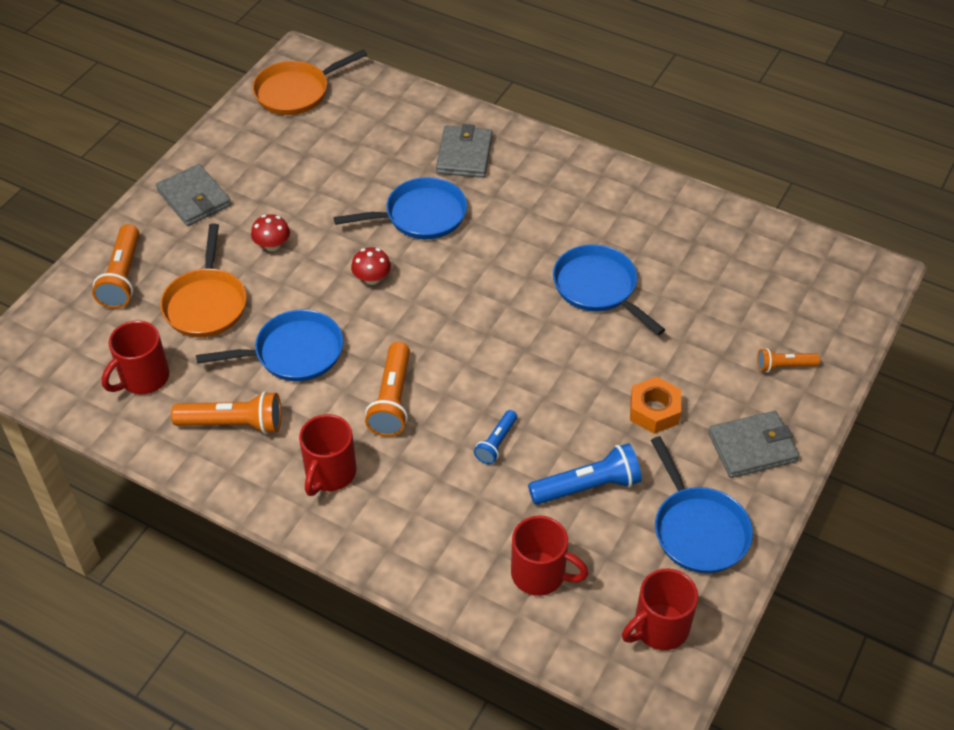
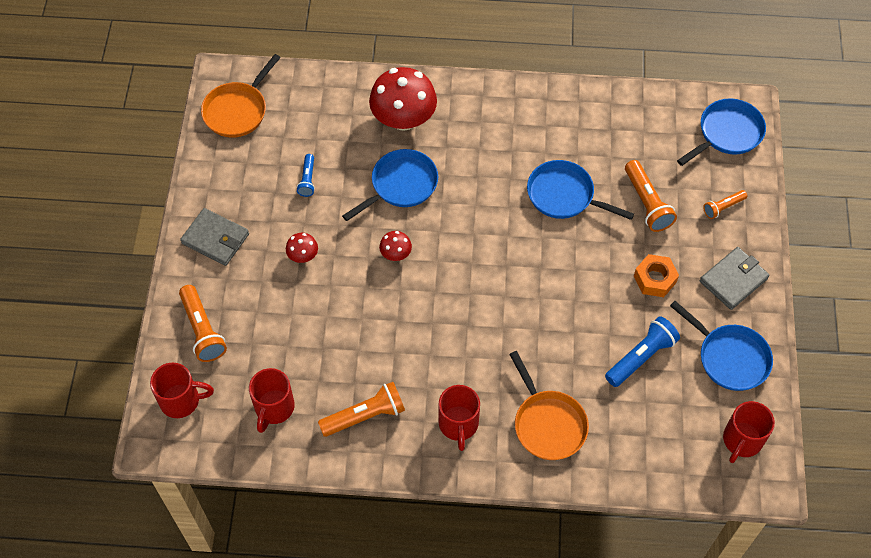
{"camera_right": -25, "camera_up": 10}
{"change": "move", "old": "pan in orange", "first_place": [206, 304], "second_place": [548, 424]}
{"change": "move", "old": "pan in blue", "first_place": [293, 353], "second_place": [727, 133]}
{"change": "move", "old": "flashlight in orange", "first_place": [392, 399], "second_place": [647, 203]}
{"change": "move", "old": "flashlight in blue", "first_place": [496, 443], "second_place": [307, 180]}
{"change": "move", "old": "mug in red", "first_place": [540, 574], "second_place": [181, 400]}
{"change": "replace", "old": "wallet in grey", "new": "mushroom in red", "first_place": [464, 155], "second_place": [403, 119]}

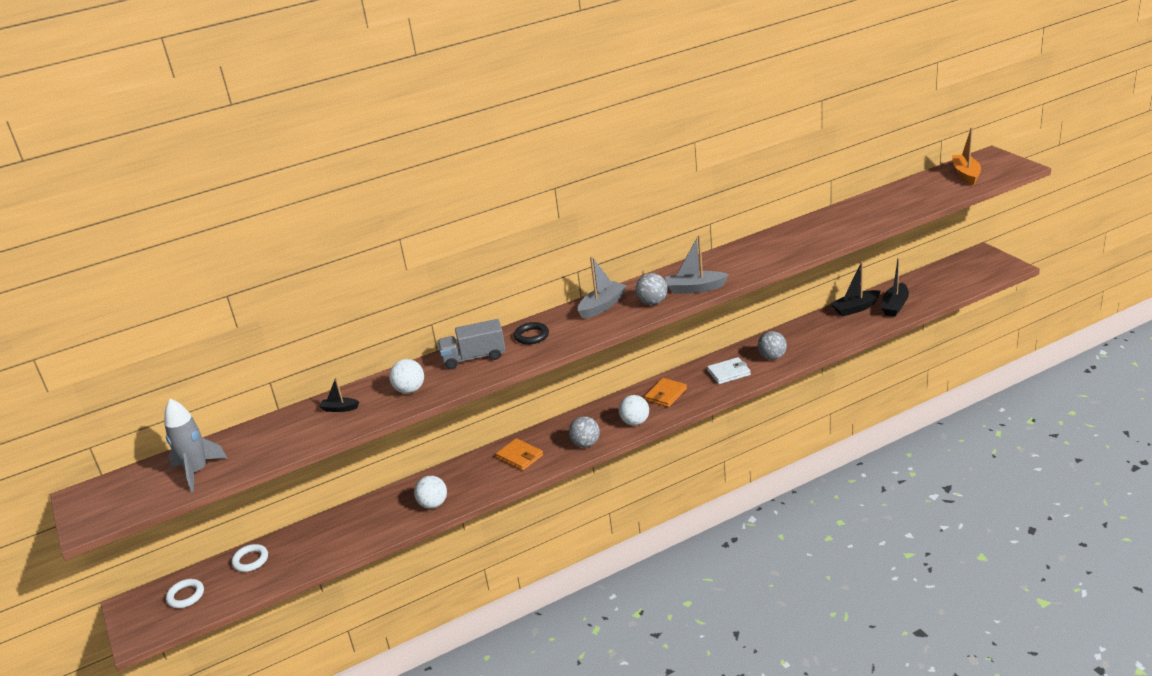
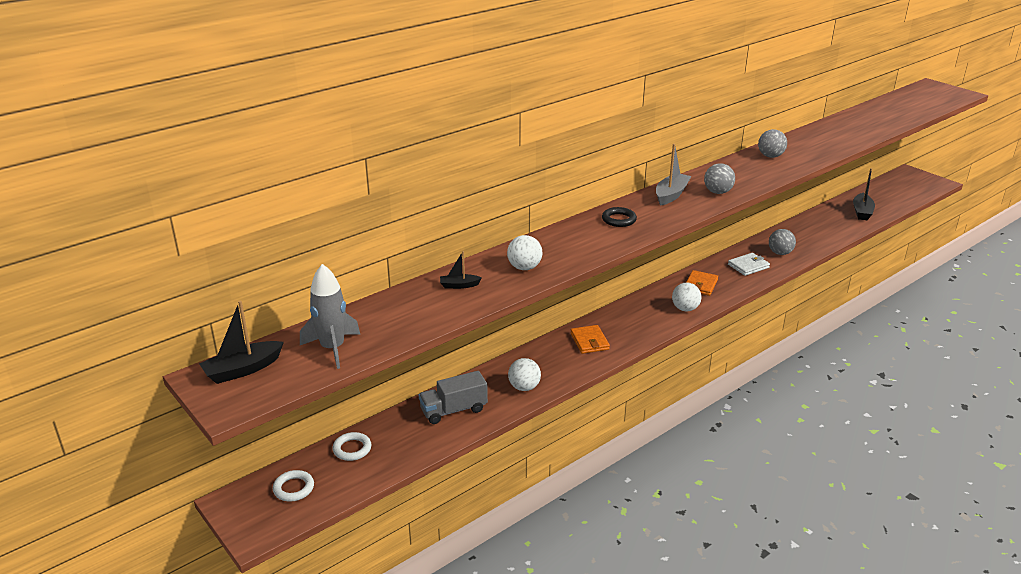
{"camera_right": -15, "camera_up": 0}
{"change": "delete", "old": "boat in grey", "first_place": [695, 288]}
{"change": "delete", "old": "boat in orange", "first_place": [966, 174]}
{"change": "move", "old": "truck in grey", "first_place": [474, 357], "second_place": [453, 410]}
{"change": "move", "old": "ball in grey", "first_place": [585, 444], "second_place": [770, 156]}
{"change": "move", "old": "boat in black", "first_place": [855, 308], "second_place": [243, 370]}
{"change": "rotate", "old": "wallet in orange", "first_place": [520, 456], "second_place": [589, 341], "degrees": 45}

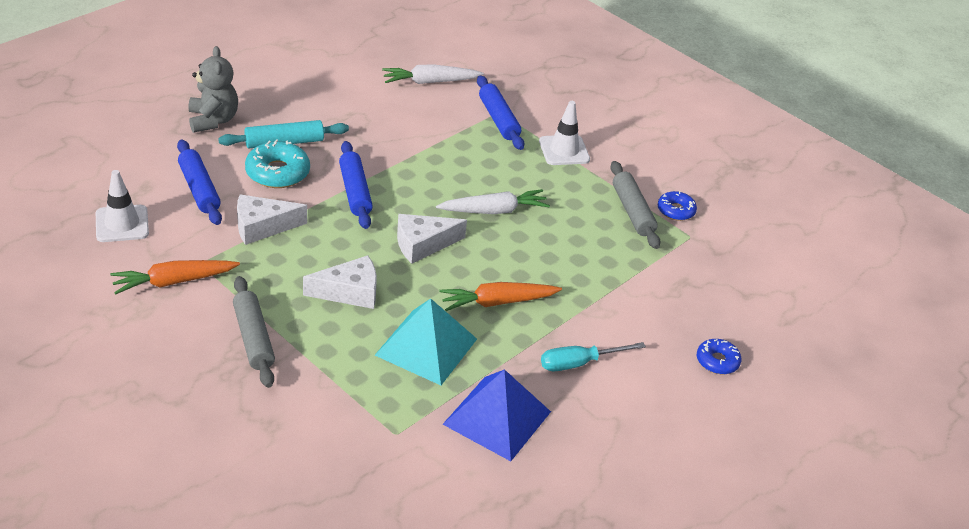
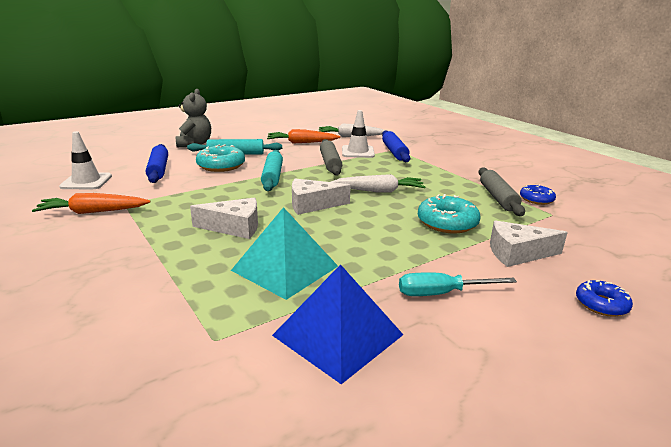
{"camera_right": 15, "camera_up": -15}
{"change": "insert", "new": "donut in turquoise", "second_place": [447, 223]}
{"change": "move", "old": "rolling pin in grey", "first_place": [254, 338], "second_place": [330, 163]}
{"change": "move", "old": "cheese in white", "first_place": [262, 227], "second_place": [517, 253]}
{"change": "move", "old": "carrot in orange", "first_place": [497, 302], "second_place": [302, 143]}
{"change": "move", "old": "traffic cone in white", "first_place": [564, 150], "second_place": [358, 152]}
{"change": "recolor", "old": "rolling pin in blue", "new": "rolling pin in turquoise", "first_place": [355, 192], "second_place": [272, 176]}

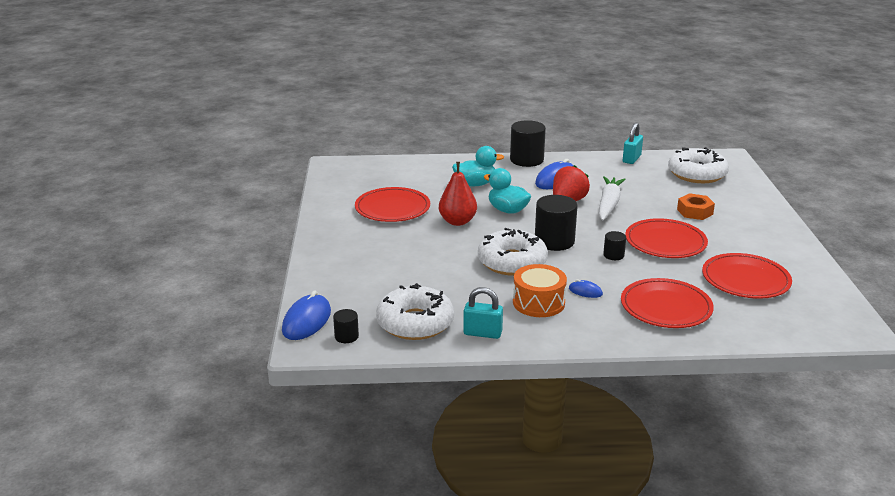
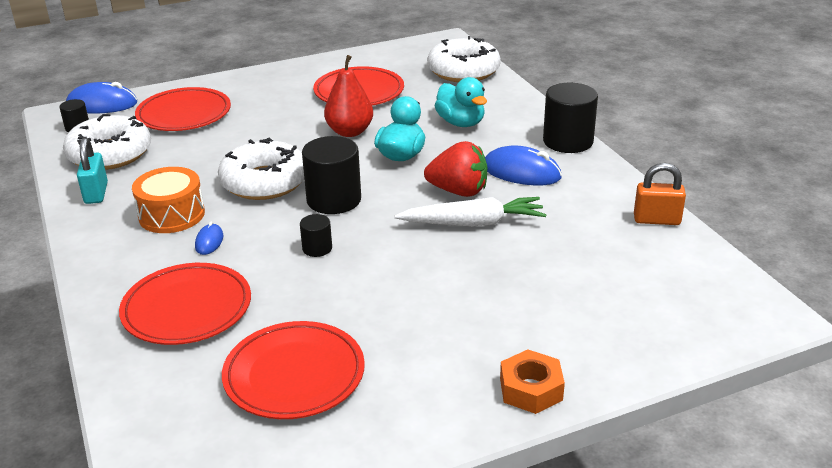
{"camera_right": 70, "camera_up": 5}
{"change": "move", "old": "plate in red", "first_place": [665, 242], "second_place": [184, 114]}
{"change": "move", "old": "donut in white", "first_place": [697, 174], "second_place": [463, 71]}
{"change": "move", "old": "nut in orange", "first_place": [695, 212], "second_place": [531, 389]}
{"change": "recolor", "old": "padlock in turquoise", "new": "padlock in orange", "first_place": [631, 159], "second_place": [656, 220]}

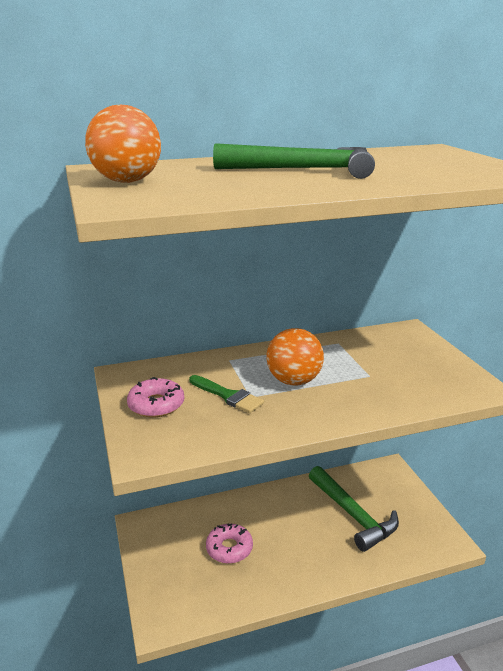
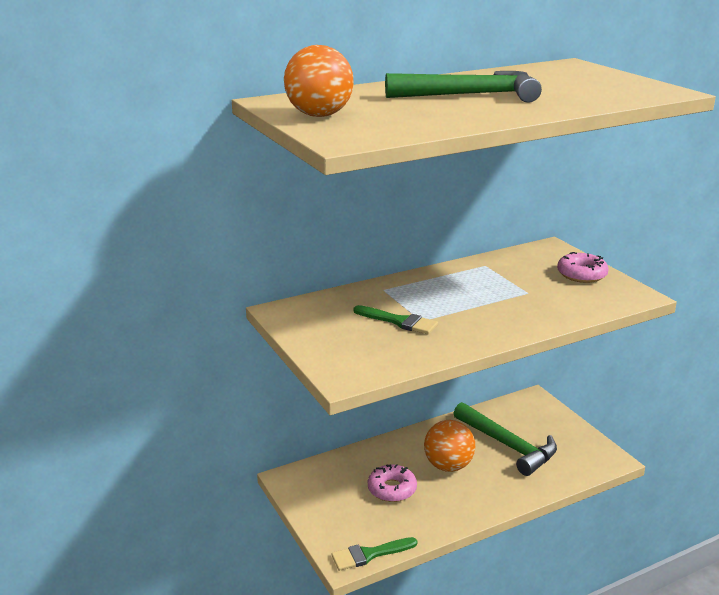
{"camera_right": -10, "camera_up": 0}
{"change": "insert", "new": "brush in green", "second_place": [369, 554]}
{"change": "move", "old": "donut in pink", "first_place": [156, 405], "second_place": [581, 274]}
{"change": "move", "old": "ball in orange", "first_place": [294, 381], "second_place": [448, 466]}

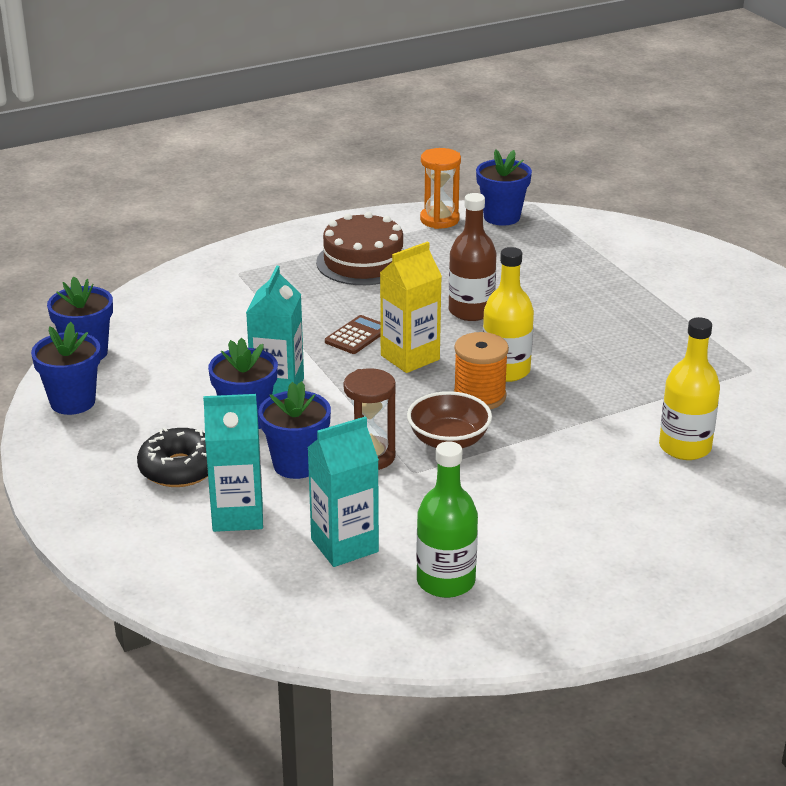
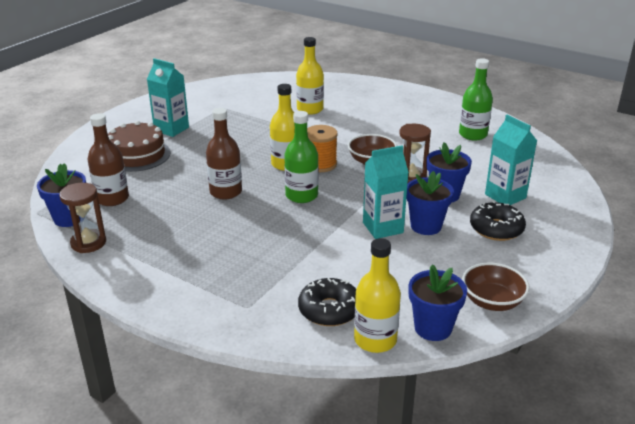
{"camera_right": -120, "camera_up": 0}
{"change": "delete", "old": "calculator in brown", "first_place": [357, 335]}
{"change": "insert", "new": "bottle in brown", "second_place": [112, 198]}
{"change": "insert", "new": "donut in black", "second_place": [329, 310]}
{"change": "insert", "new": "bottle in yellow", "second_place": [375, 340]}
{"change": "move", "old": "carton in turquoise", "first_place": [344, 545], "second_place": [171, 129]}
{"change": "move", "old": "cake in brown", "first_place": [363, 262], "second_place": [137, 155]}
{"change": "replace", "old": "flower pot in blue", "new": "bowl in brown", "first_place": [72, 402], "second_place": [492, 301]}
{"change": "replace", "old": "carton in yellow", "new": "bottle in green", "first_place": [410, 357], "second_place": [301, 195]}
{"change": "recolor", "old": "hourglass in orange", "new": "hourglass in brown", "first_place": [439, 220], "second_place": [88, 243]}

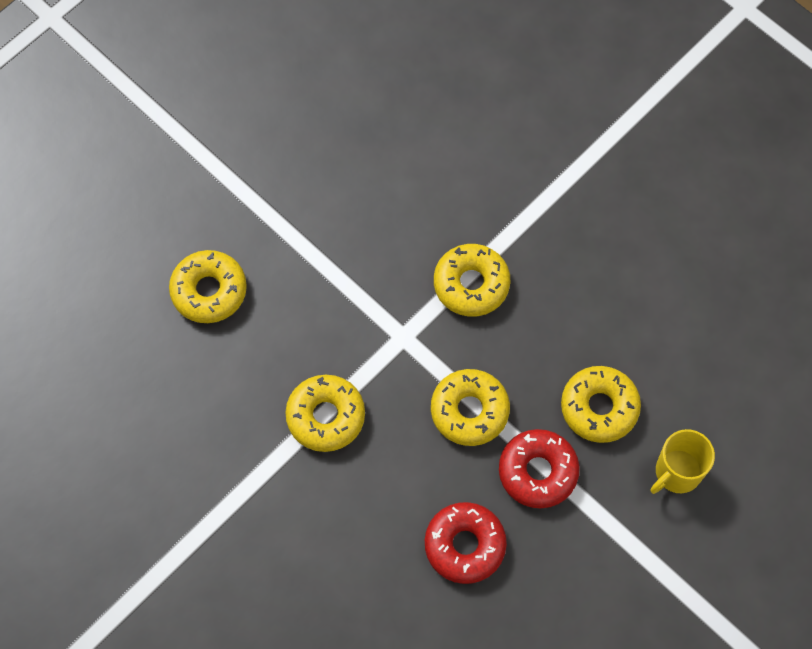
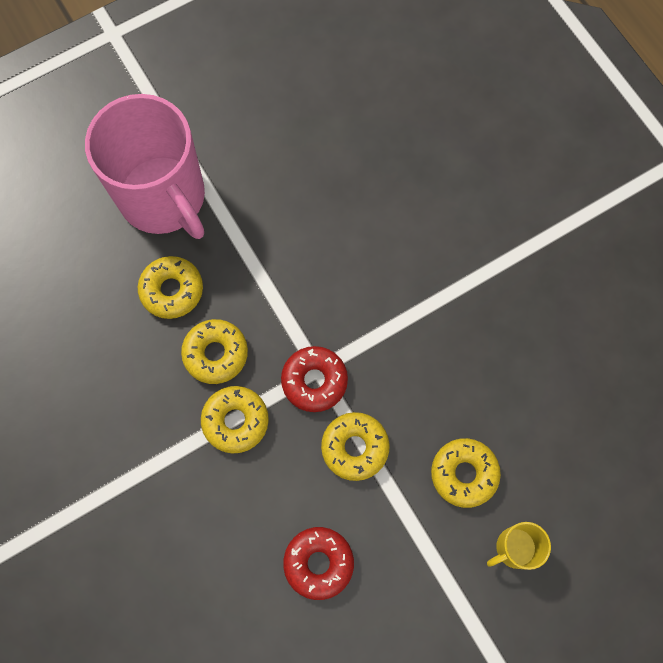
{"camera_right": 15, "camera_up": 5}
{"change": "insert", "new": "mug in pink", "second_place": [164, 198]}
{"change": "move", "old": "donut in yellow", "first_place": [471, 284], "second_place": [215, 354]}
{"change": "move", "old": "donut in red", "first_place": [538, 472], "second_place": [314, 381]}

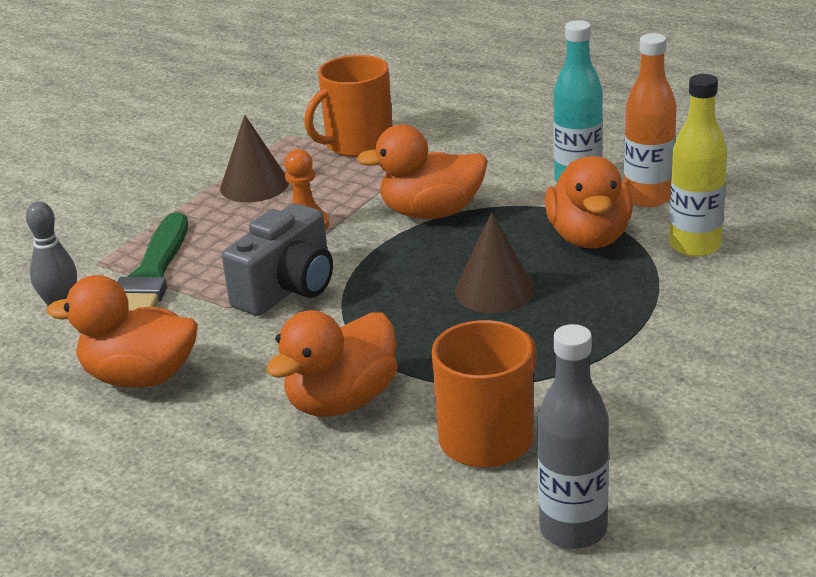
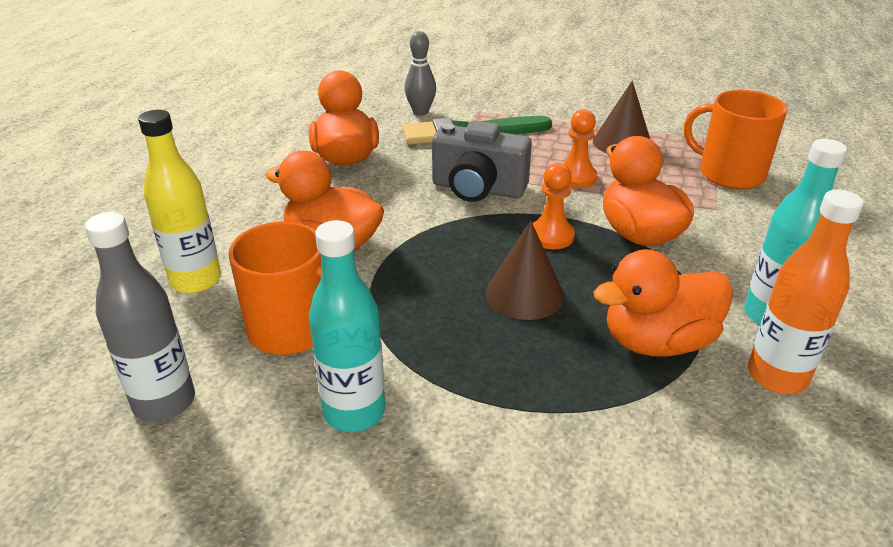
{"camera_right": 70, "camera_up": 5}
{"change": "insert", "new": "bottle in turquoise", "second_place": [354, 412]}
{"change": "insert", "new": "pawn in orange", "second_place": [551, 236]}
{"change": "move", "old": "bottle in yellow", "first_place": [695, 246], "second_place": [196, 280]}

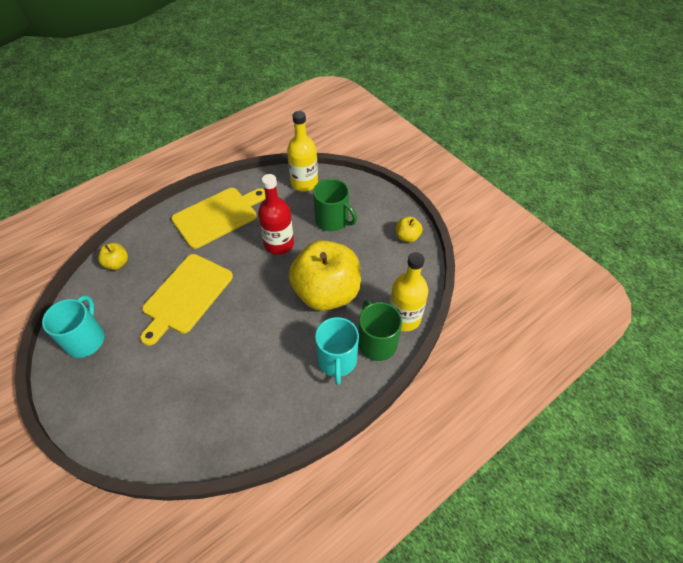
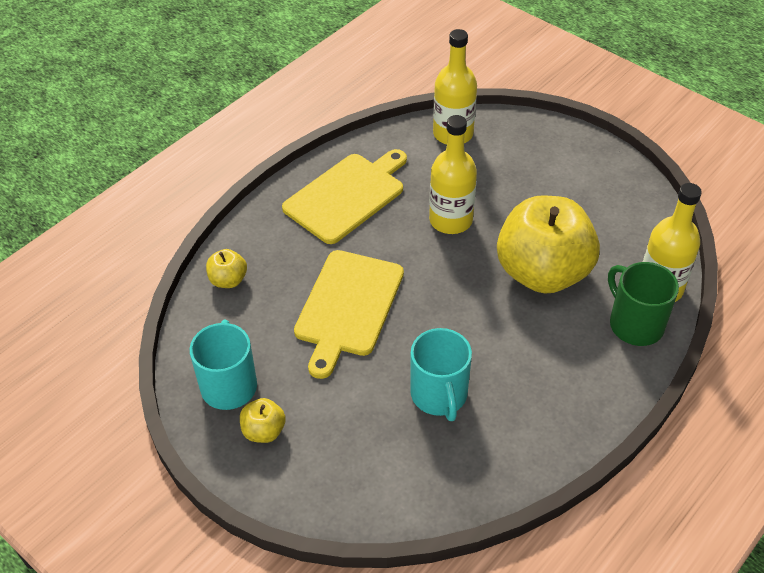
{"camera_right": -10, "camera_up": -5}
{"change": "delete", "old": "mug in green", "first_place": [332, 220]}
{"change": "move", "old": "mug in turquoise", "first_place": [337, 360], "second_place": [439, 395]}
{"change": "move", "old": "apple in yellow", "first_place": [407, 237], "second_place": [264, 431]}
{"change": "recolor", "old": "bottle in red", "new": "bottle in yellow", "first_place": [279, 244], "second_place": [450, 220]}

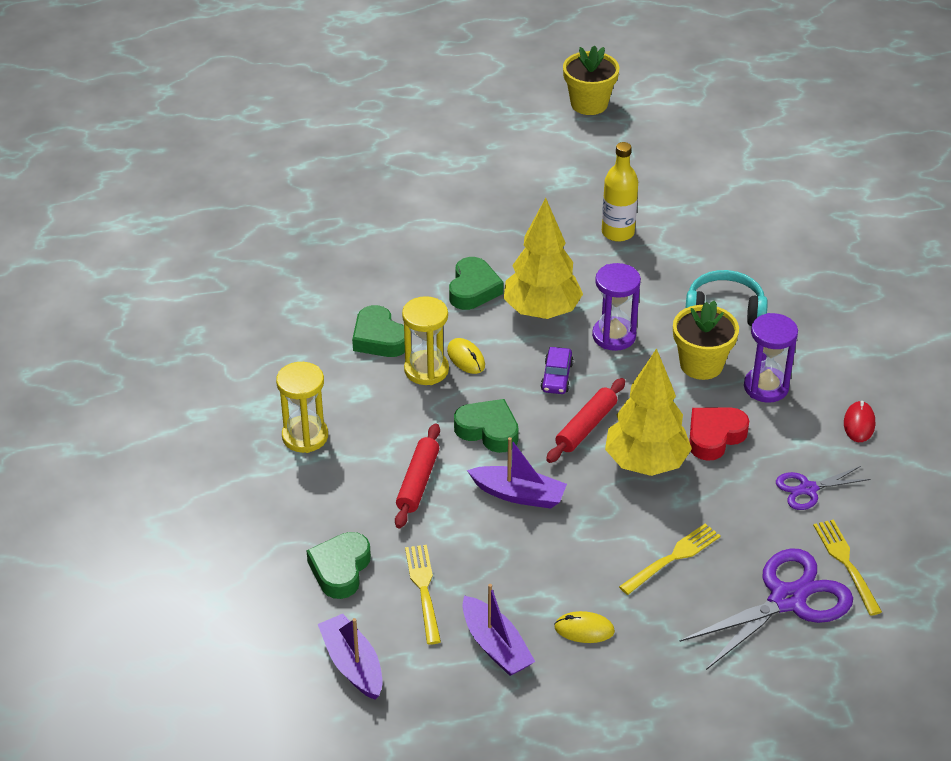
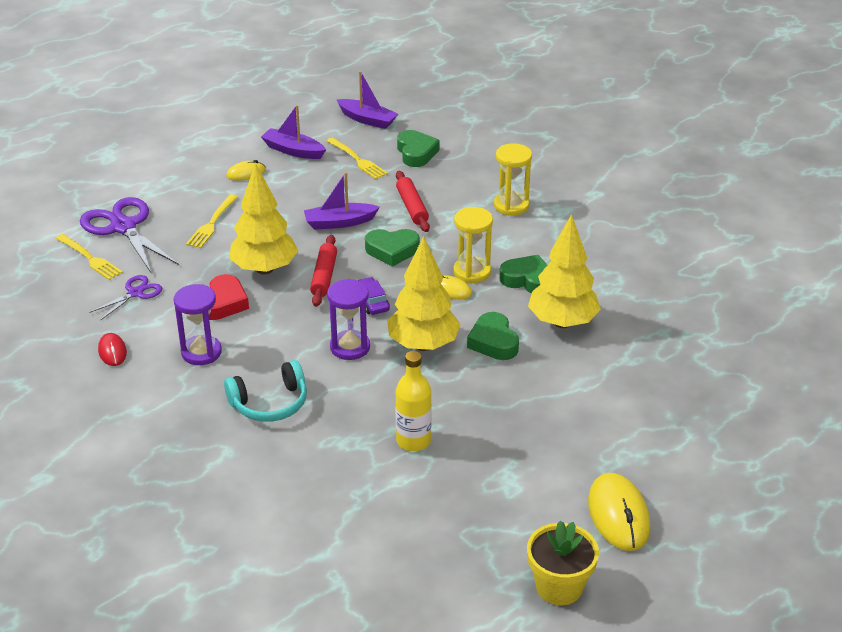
{"camera_right": 150, "camera_up": -5}
{"change": "delete", "old": "flower pot in yellow", "first_place": [701, 364]}
{"change": "insert", "new": "tree in yellow", "second_place": [562, 322]}
{"change": "insert", "new": "mouse in yellow", "second_place": [618, 515]}
{"change": "rotate", "old": "scissors in purple", "first_place": [787, 599], "second_place": [123, 227], "degrees": 120}

